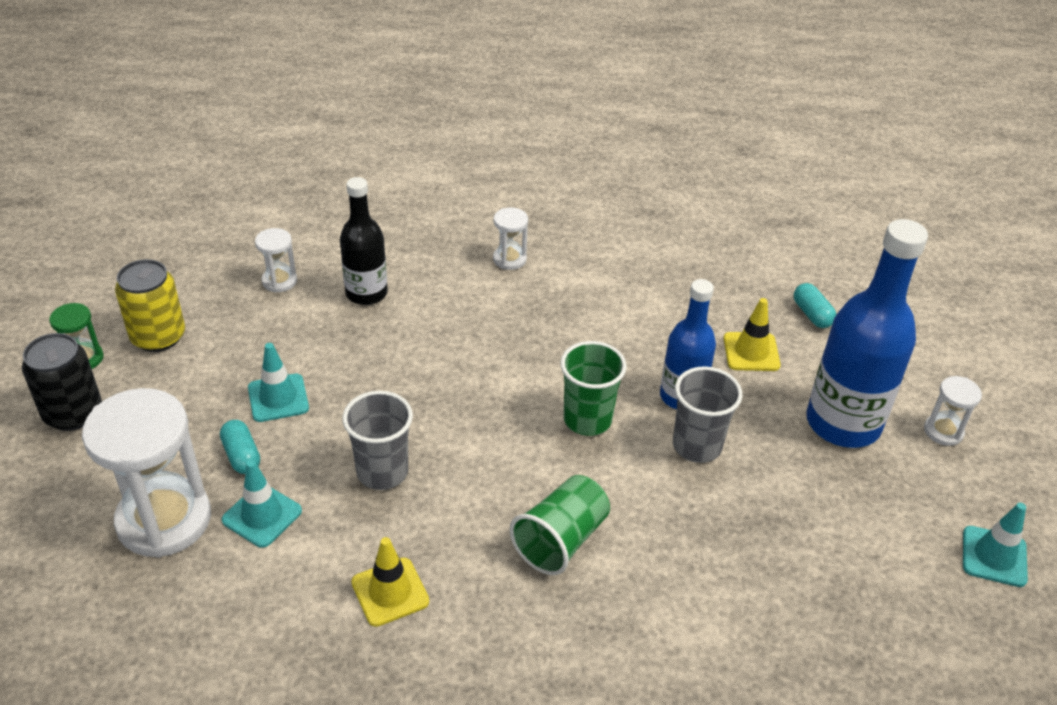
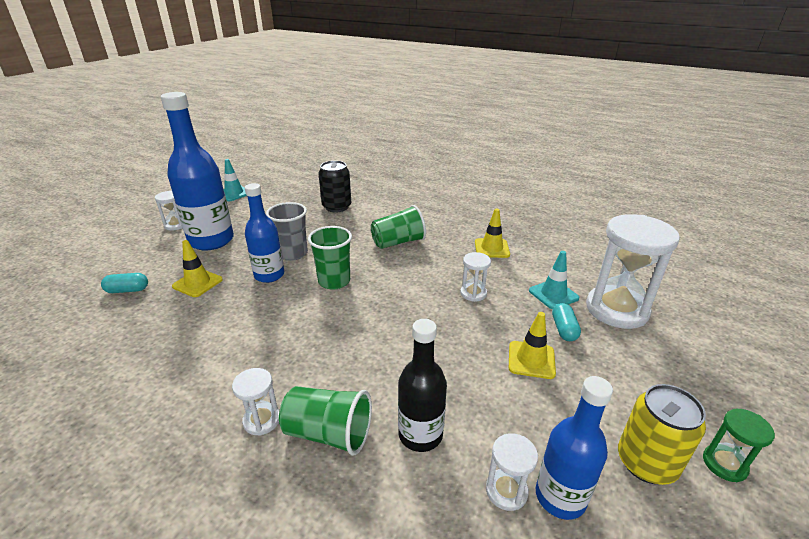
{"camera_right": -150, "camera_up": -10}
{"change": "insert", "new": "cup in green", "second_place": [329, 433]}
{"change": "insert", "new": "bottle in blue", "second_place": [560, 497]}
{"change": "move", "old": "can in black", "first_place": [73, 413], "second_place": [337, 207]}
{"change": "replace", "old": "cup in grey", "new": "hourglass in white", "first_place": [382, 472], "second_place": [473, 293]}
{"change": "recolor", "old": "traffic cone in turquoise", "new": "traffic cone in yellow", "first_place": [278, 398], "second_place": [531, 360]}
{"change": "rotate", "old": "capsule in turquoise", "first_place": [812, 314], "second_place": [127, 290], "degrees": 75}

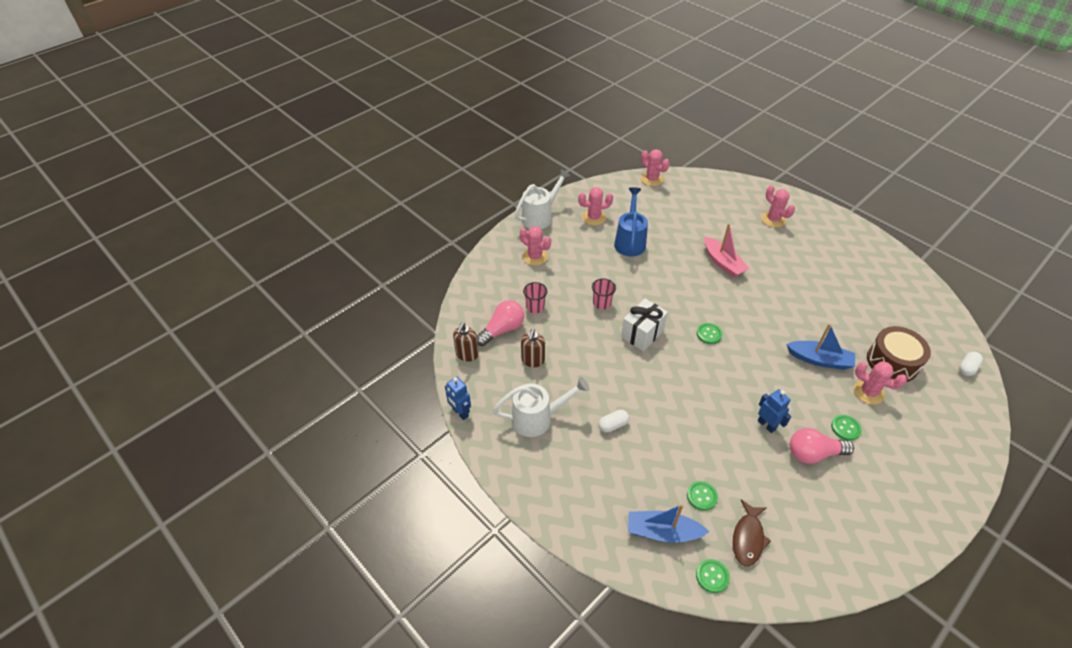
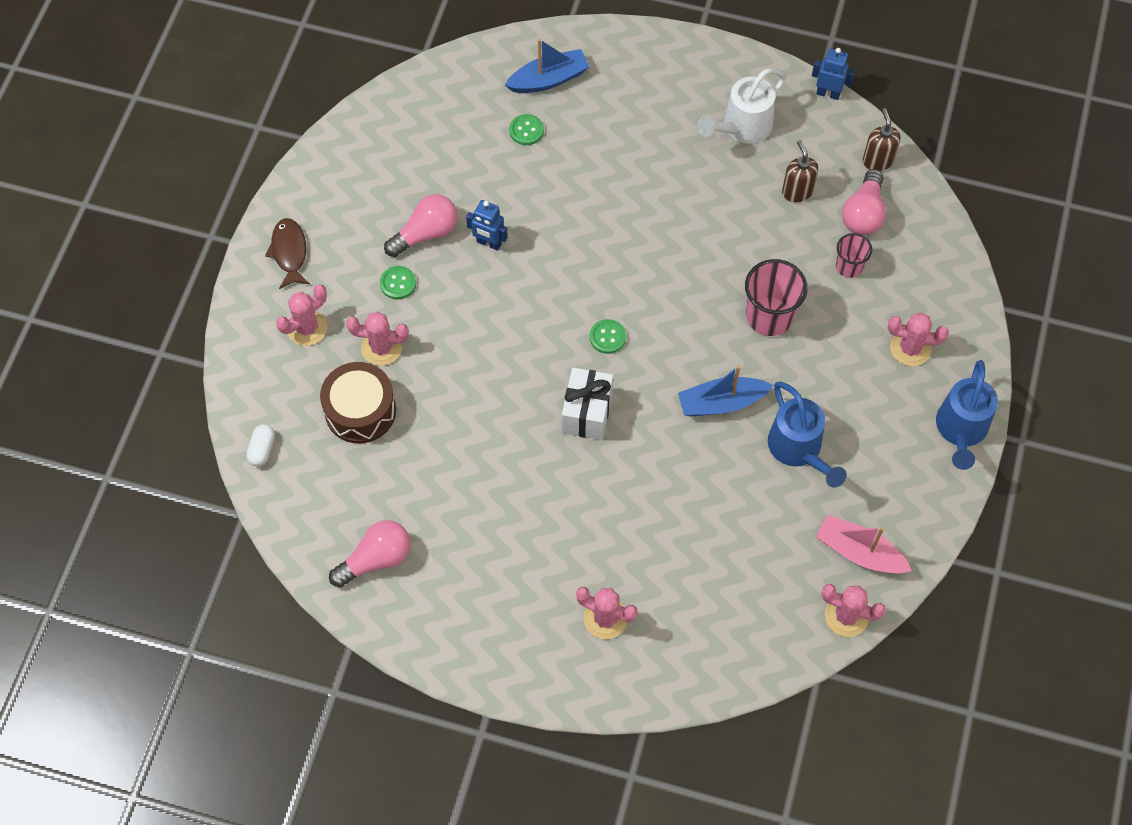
{"camera_right": 150, "camera_up": 15}
{"change": "delete", "old": "capsule in white", "first_place": [613, 425]}
{"change": "delete", "old": "button in green", "first_place": [712, 576]}
{"change": "insert", "new": "light bulb in pink", "second_place": [376, 559]}
{"change": "move", "old": "cactus in pink", "first_place": [594, 217], "second_place": [307, 328]}
{"change": "move", "old": "gift in white", "first_place": [642, 333], "second_place": [587, 413]}
{"change": "move", "old": "boat in pink", "first_place": [723, 263], "second_place": [859, 552]}
{"change": "move", "old": "fish in brown", "first_place": [748, 538], "second_place": [289, 252]}
{"change": "move", "old": "boat in blue", "first_place": [819, 360], "second_place": [721, 403]}
{"change": "recolor", "old": "watering can in white", "new": "watering can in blue", "first_place": [540, 216], "second_place": [960, 430]}
{"change": "resize", "old": "cup in pink", "first_place": [602, 303], "second_place": [769, 316], "factor": 1.71}

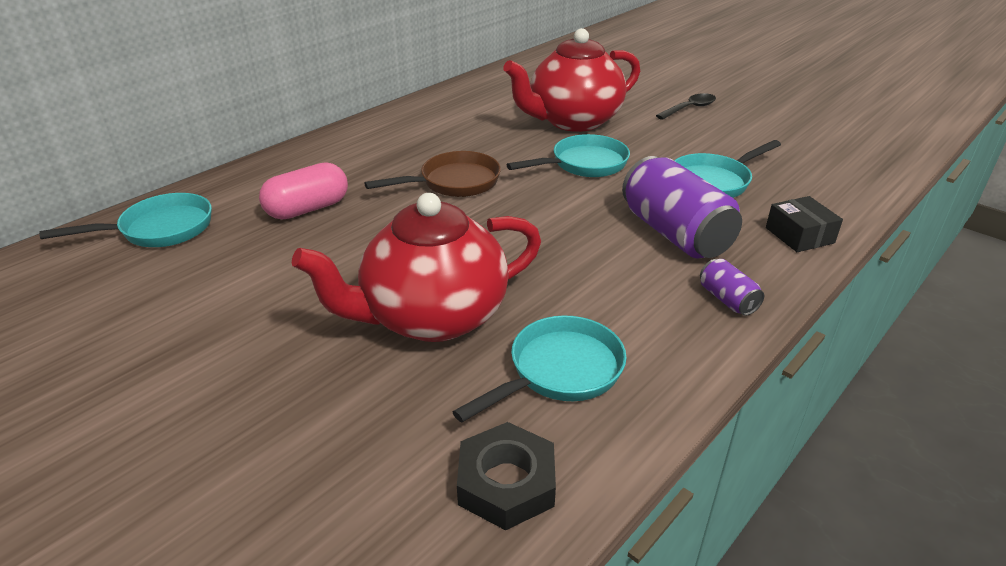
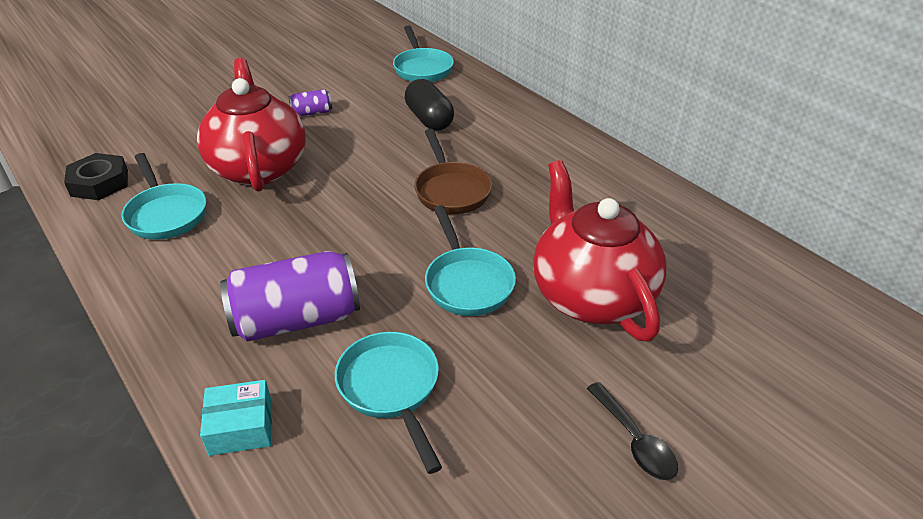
{"camera_right": 100, "camera_up": 5}
{"change": "move", "old": "can in purple", "first_place": [727, 299], "second_place": [312, 113]}
{"change": "recolor", "old": "capsule in pink", "new": "capsule in black", "first_place": [308, 209], "second_place": [429, 119]}
{"change": "recolor", "old": "box in black", "new": "box in turquoise", "first_place": [799, 235], "second_place": [241, 427]}

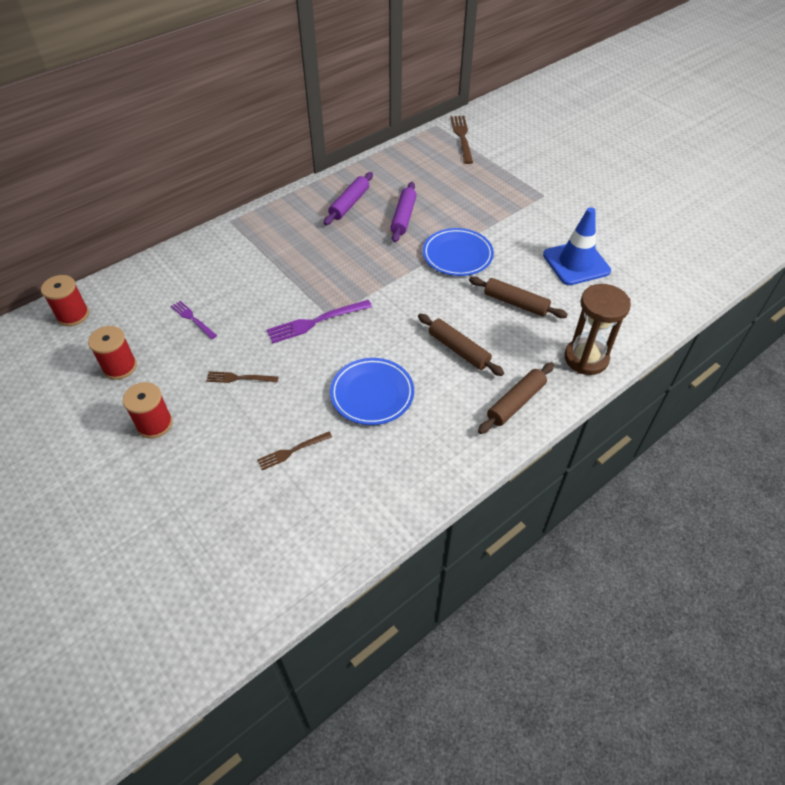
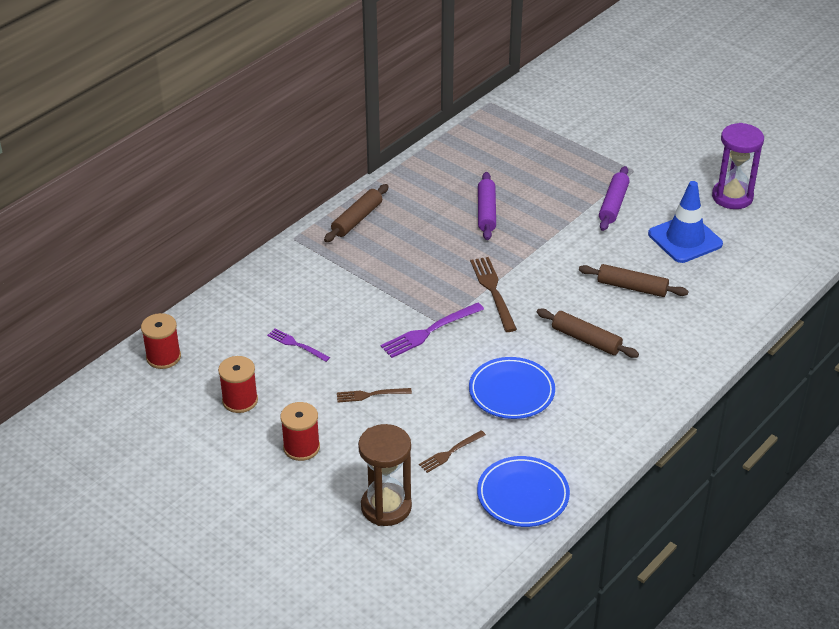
{"camera_right": -10, "camera_up": -10}
{"change": "insert", "new": "hourglass in purple", "second_place": [732, 197]}
{"change": "move", "old": "rolling pin in purple", "first_place": [349, 204], "second_place": [613, 204]}
{"change": "move", "old": "plate in blue", "first_place": [457, 255], "second_place": [523, 495]}
{"change": "move", "old": "fork in brown", "first_place": [461, 137], "second_place": [492, 290]}
{"change": "move", "old": "rolling pin in brown", "first_place": [516, 402], "second_place": [357, 219]}
{"change": "move", "old": "hourglass in brown", "first_place": [586, 358], "second_place": [386, 507]}

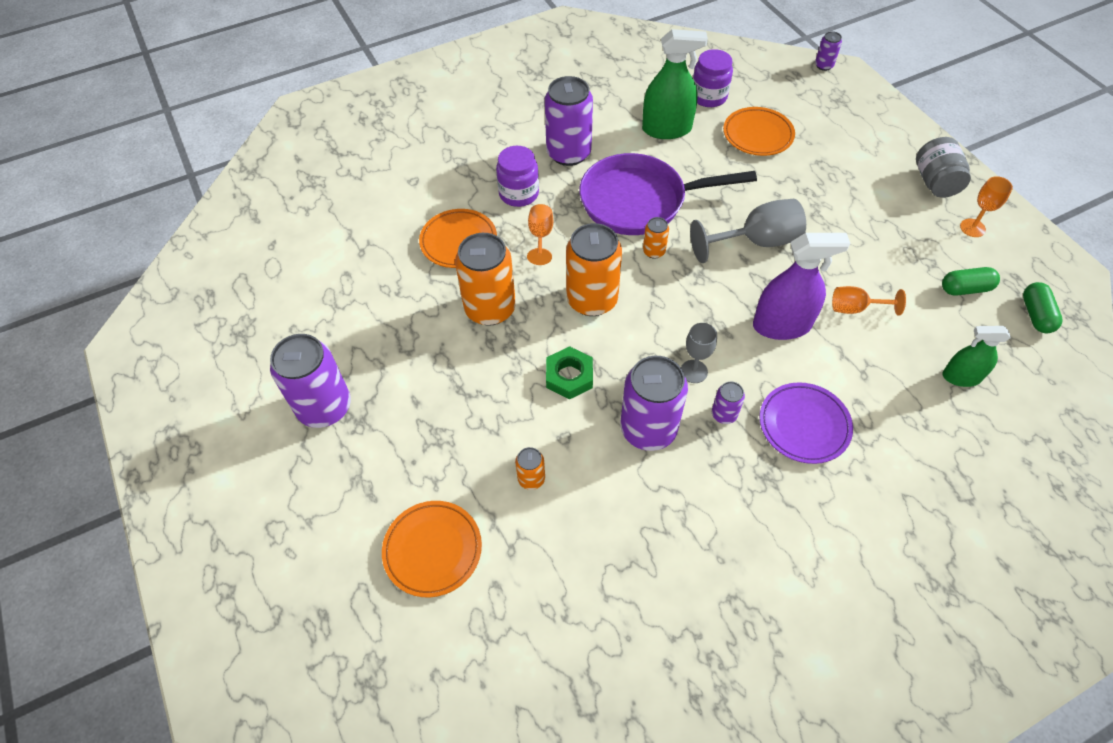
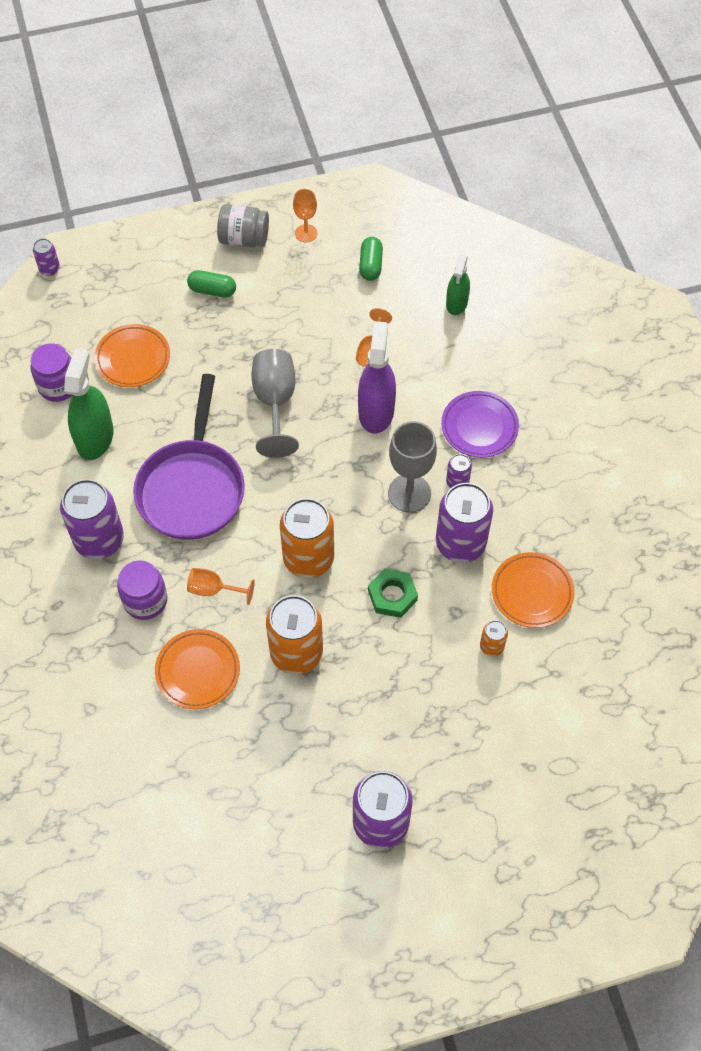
{"camera_right": -80, "camera_up": 5}
{"change": "delete", "old": "can in orange", "first_place": [654, 251]}
{"change": "move", "old": "plate in orange", "first_place": [433, 550], "second_place": [532, 592]}
{"change": "move", "old": "capsule in green", "first_place": [1036, 315], "second_place": [212, 290]}
{"change": "resize", "old": "goblet in grey", "first_place": [694, 371], "second_place": [409, 493], "factor": 1.73}

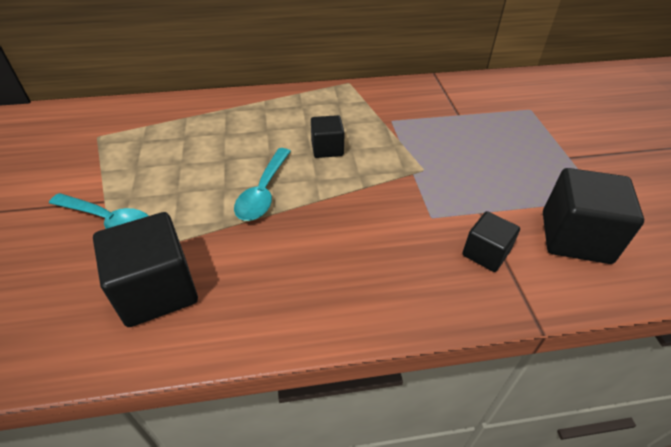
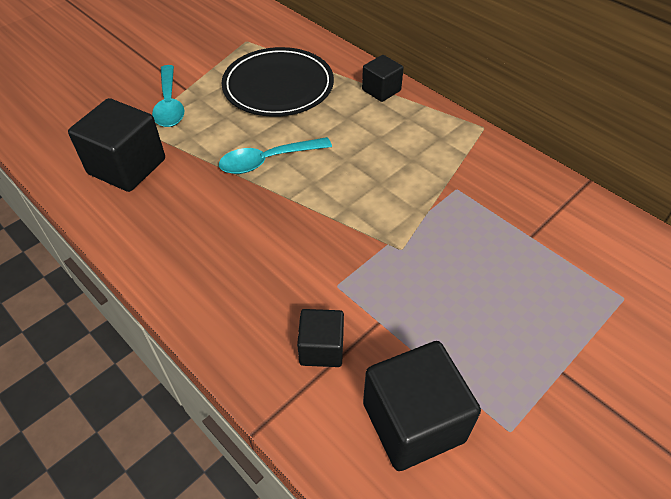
{"camera_right": 55, "camera_up": 5}
{"change": "insert", "new": "plate in black", "second_place": [278, 86]}
{"change": "move", "old": "cube in black", "first_place": [327, 148], "second_place": [381, 90]}

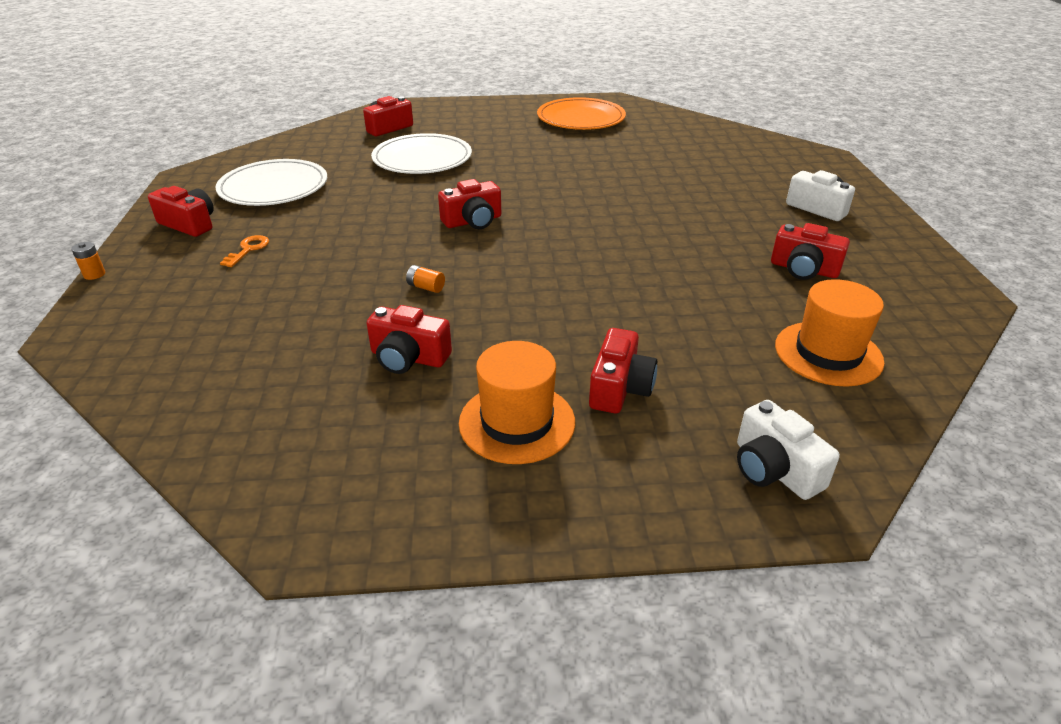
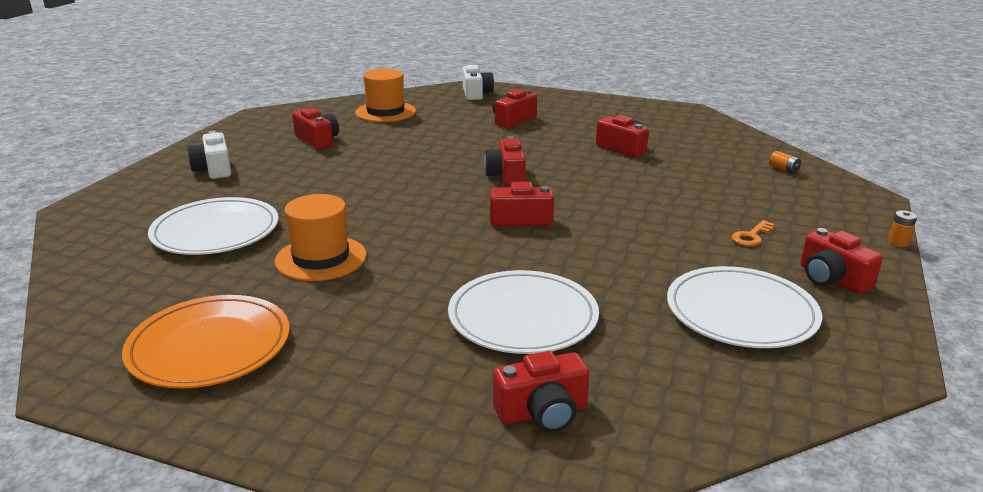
{"camera_right": -155, "camera_up": -10}
{"change": "insert", "new": "plate in white", "second_place": [215, 231]}
{"change": "insert", "new": "camera in red", "second_place": [506, 175]}
{"change": "move", "old": "battery in orange", "first_place": [426, 287], "second_place": [783, 169]}
{"change": "move", "old": "hat in orange", "first_place": [517, 422], "second_place": [321, 258]}

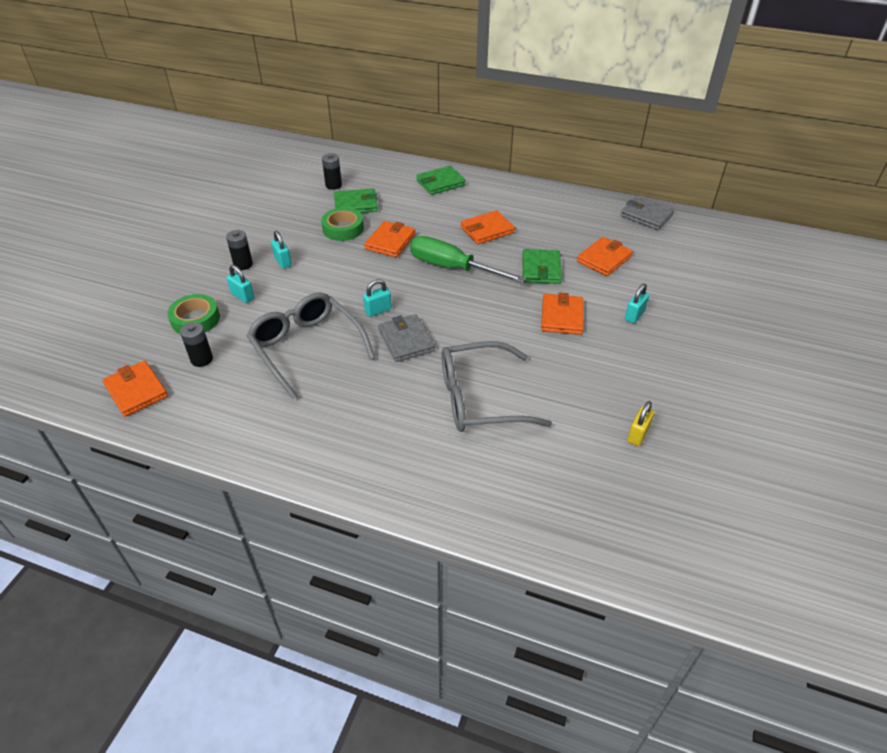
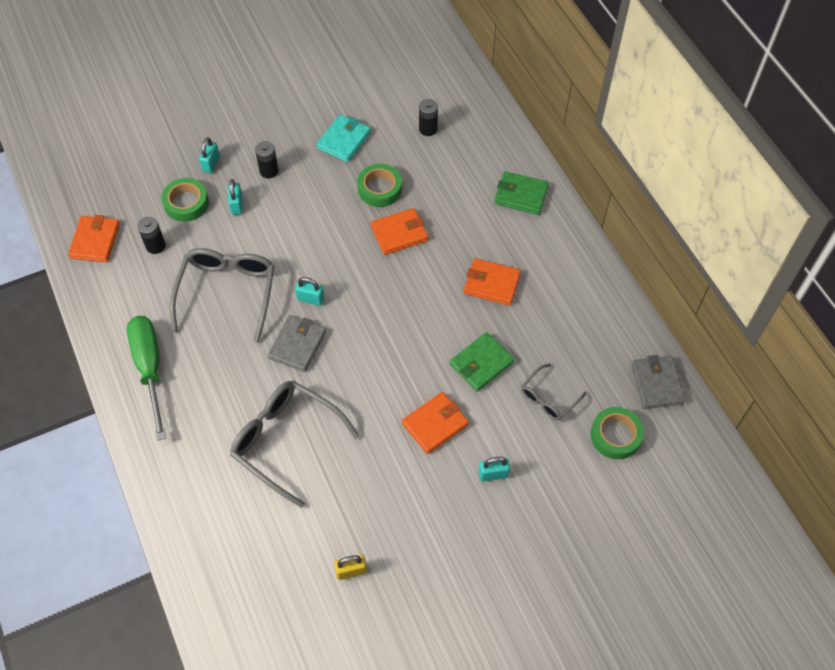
{"camera_right": 45, "camera_up": 15}
{"change": "delete", "old": "wallet in green", "first_place": [356, 204]}
{"change": "insert", "new": "wallet in turquoise", "second_place": [344, 140]}
{"change": "insert", "new": "tape in green", "second_place": [615, 435]}
{"change": "move", "old": "padlock in turquoise", "first_place": [283, 262], "second_place": [211, 164]}
{"change": "move", "old": "screwdriver in green", "first_place": [452, 268], "second_place": [150, 368]}
{"change": "replace", "old": "wallet in orange", "new": "glasses in grey", "first_place": [604, 259], "second_place": [548, 398]}

